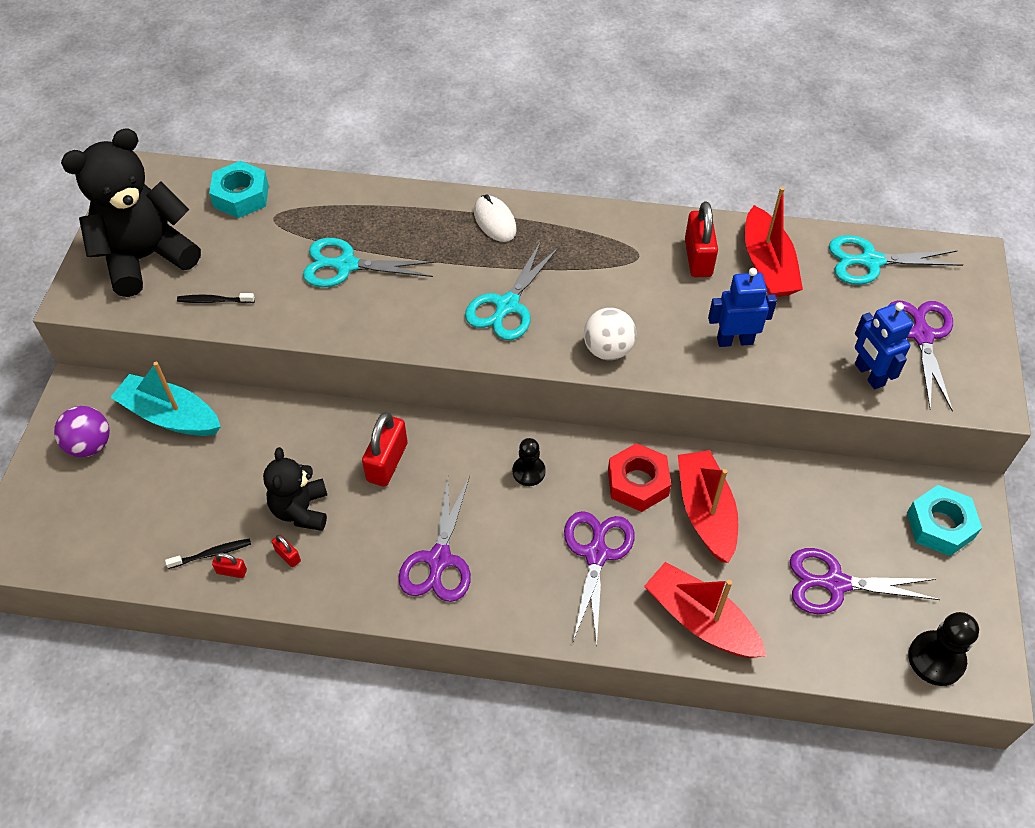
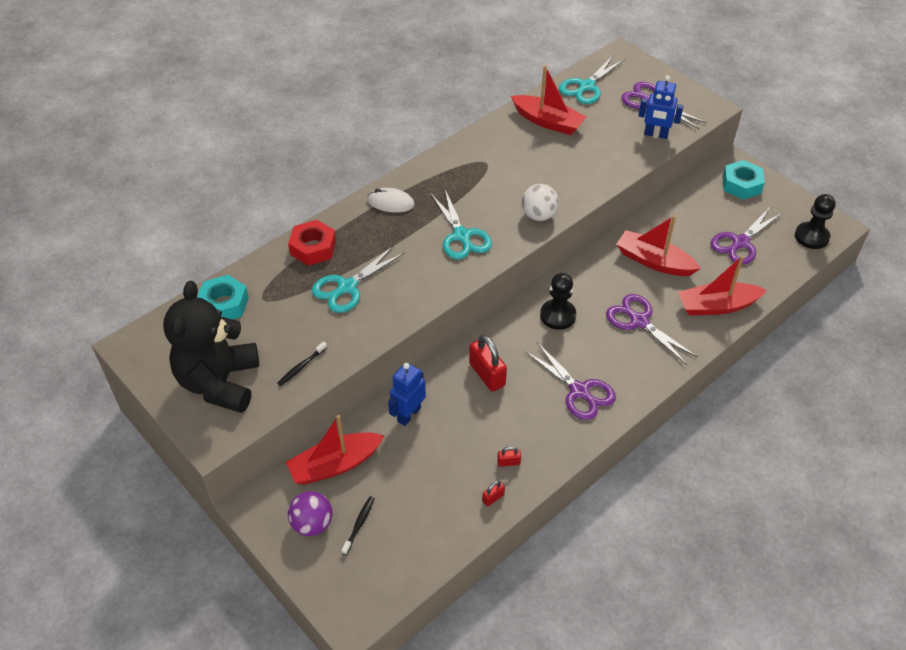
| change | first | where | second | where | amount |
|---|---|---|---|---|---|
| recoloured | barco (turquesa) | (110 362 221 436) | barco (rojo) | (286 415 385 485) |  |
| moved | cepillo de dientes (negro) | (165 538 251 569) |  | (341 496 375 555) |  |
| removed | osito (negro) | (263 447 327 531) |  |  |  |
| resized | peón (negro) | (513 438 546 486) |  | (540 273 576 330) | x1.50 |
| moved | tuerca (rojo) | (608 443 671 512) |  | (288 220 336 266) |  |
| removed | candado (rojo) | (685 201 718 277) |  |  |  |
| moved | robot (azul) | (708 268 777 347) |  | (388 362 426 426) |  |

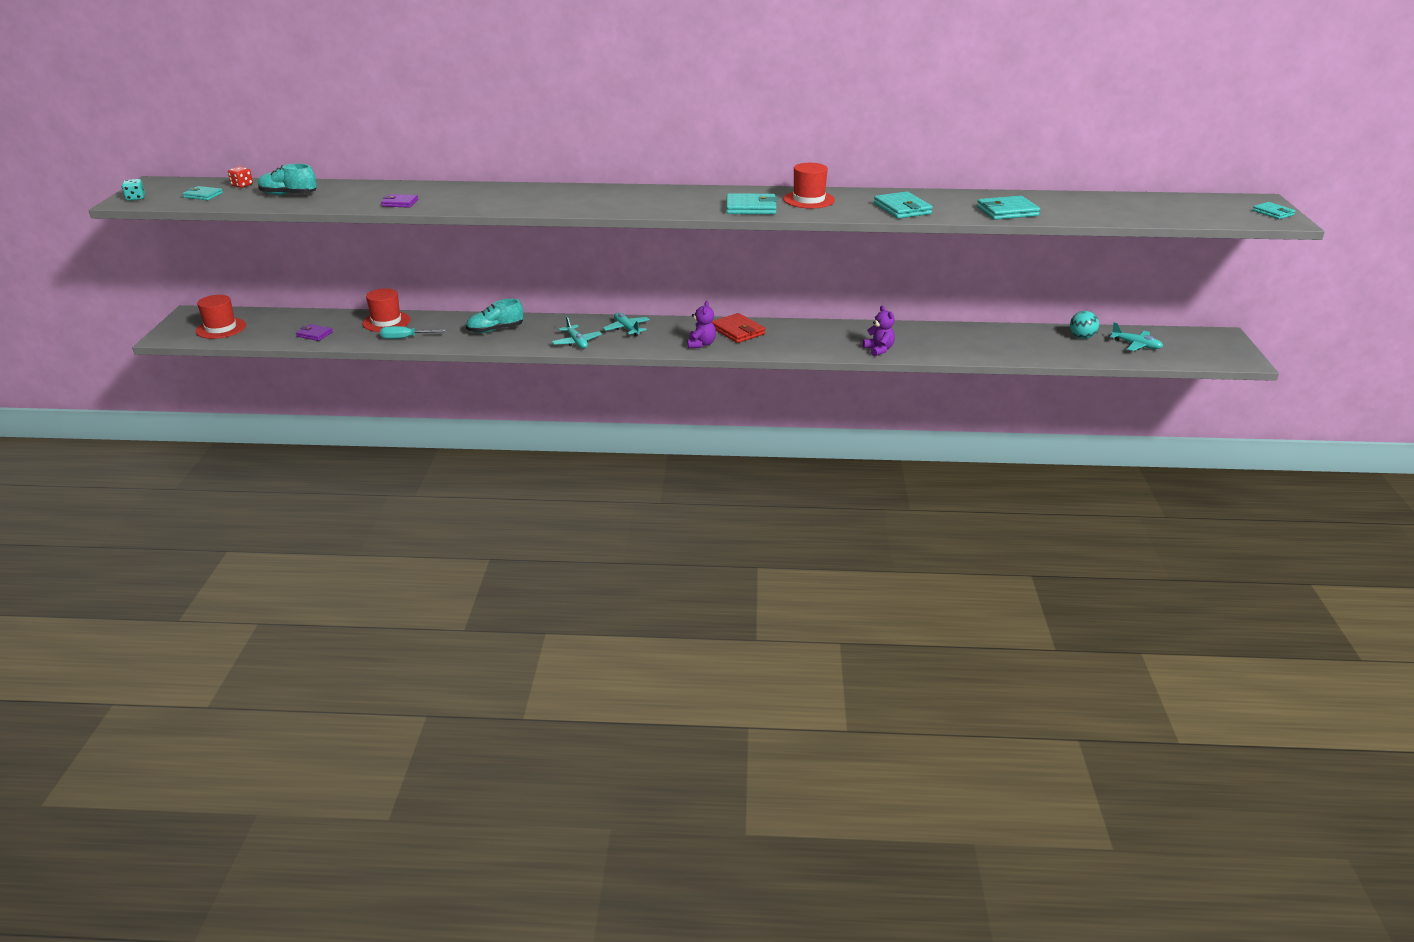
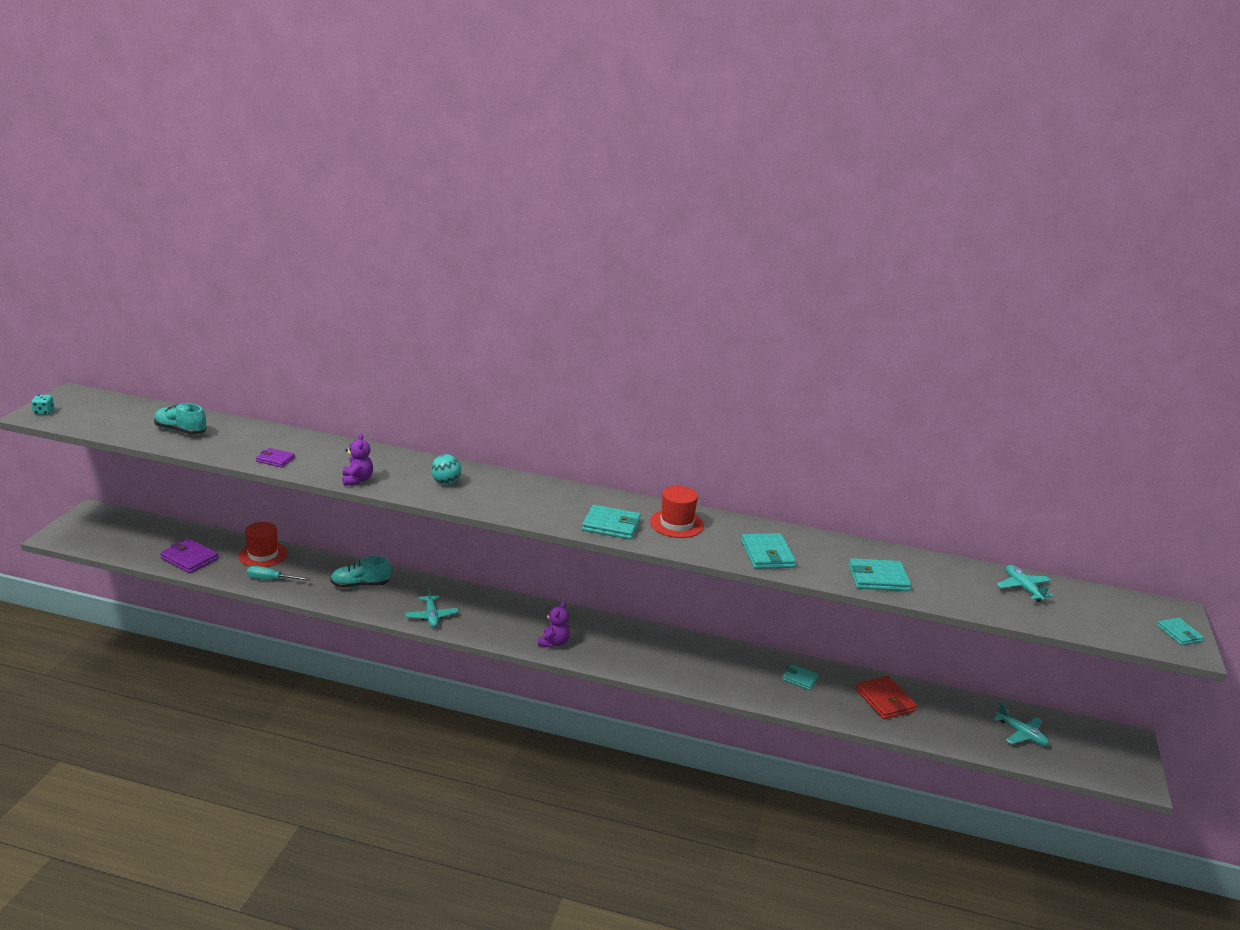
| change | first | where | second | where | amount |
|---|---|---|---|---|---|
| moved | cartera (turquesa) | (182 186 223 200) |  | (782 664 819 690) |  |
| removed | sombrero (rojo) | (195 295 246 339) |  |  |  |
| removed | dado (rojo) | (228 167 253 188) |  |  |  |
| resized | cartera (morado) | (296 324 333 341) |  | (160 539 219 573) | x1.62 |
| moved | avión (turquesa) | (603 313 650 337) |  | (997 565 1053 602) |  |
| moved | cartera (rojo) | (712 313 765 343) |  | (855 676 917 719) |  |
| moved | osito (morado) | (863 306 895 357) |  | (342 434 373 486) |  |
| moved | pelota (turquesa) | (1070 311 1099 339) |  | (431 454 461 485) |  |

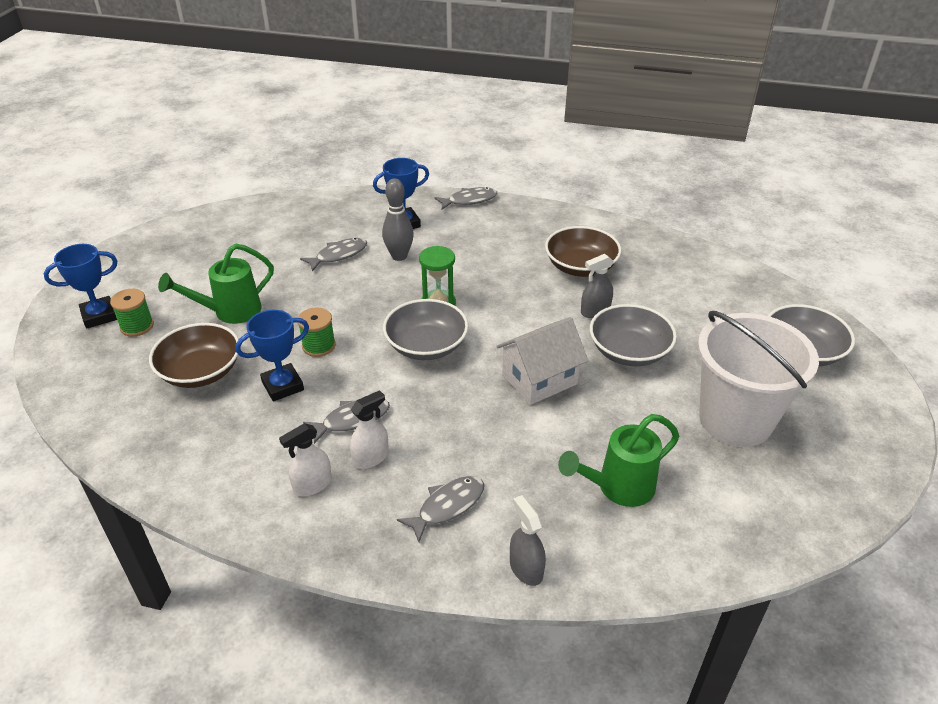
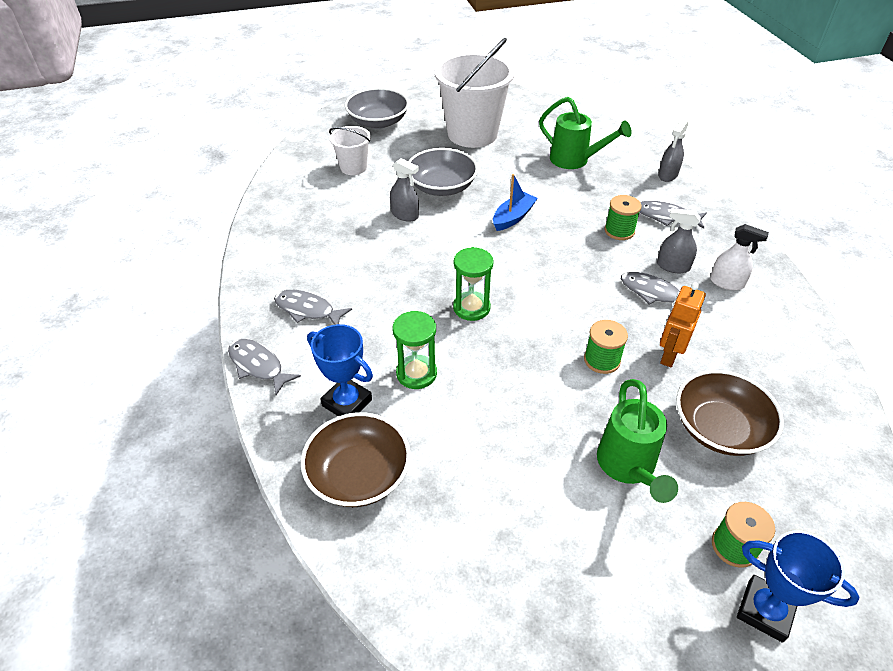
| change | first | where | second | where | amount |
|---|---|---|---|---|---|
| turned | regadera (verde) | (158 243 274 324) |  | (597 379 678 503) | 60 degrees clockwise |
| replaced | trofeo (azul) | (235 310 309 401) | robot (naranja) | (660 282 706 367) |  |
| moved | pez (gris) | (300 238 367 272) |  | (274 290 352 325) |  |
| recoloured | pulverizador (blanco) | (350 390 389 469) | pulverizador (gris) | (657 208 701 273) |  |
| replaced | bolo (gris) | (382 179 414 261) | reloj de arena (verde) | (392 311 437 389) |  |
| removed | cuenco (gris) | (383 299 468 360) |  |  |  |
| replaced | casa (blanco) | (496 317 588 405) | barco (azul) | (493 174 538 231) |  |
| moved | cuenco (marrón) | (545 226 621 277) |  | (301 412 411 507) |  |
| added |  |  | balde (blanco) | (329 126 371 175) |  |
| added |  |  | carrete (verde) | (605 195 641 240) |  |

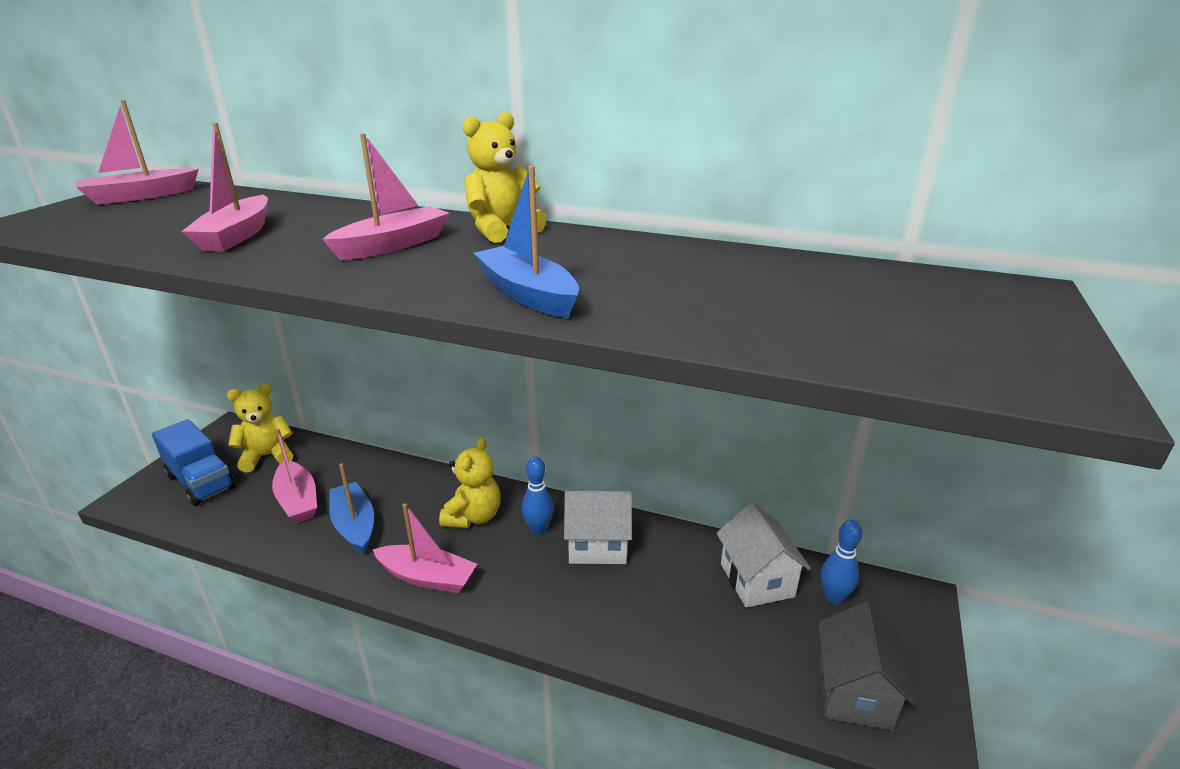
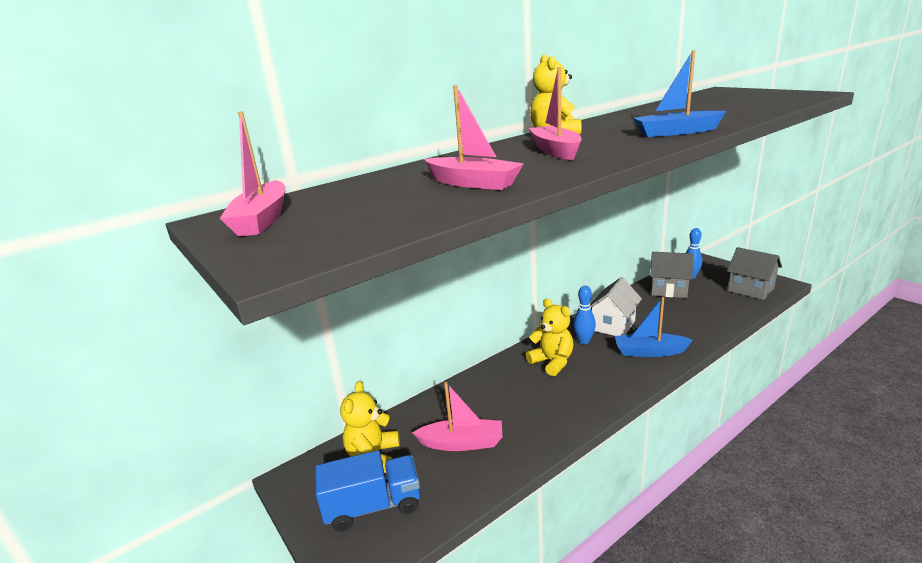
| change | first | where | second | where | amount |
|---|---|---|---|---|---|
| moved | barco (azul) | (329 463 374 554) |  | (615 297 693 357) |  |
| removed | barco (rosa) | (373 503 477 593) |  |  |  |
| recoloured | casa (blanco) | (716 503 811 608) | casa (gris) | (650 252 693 298) |  |

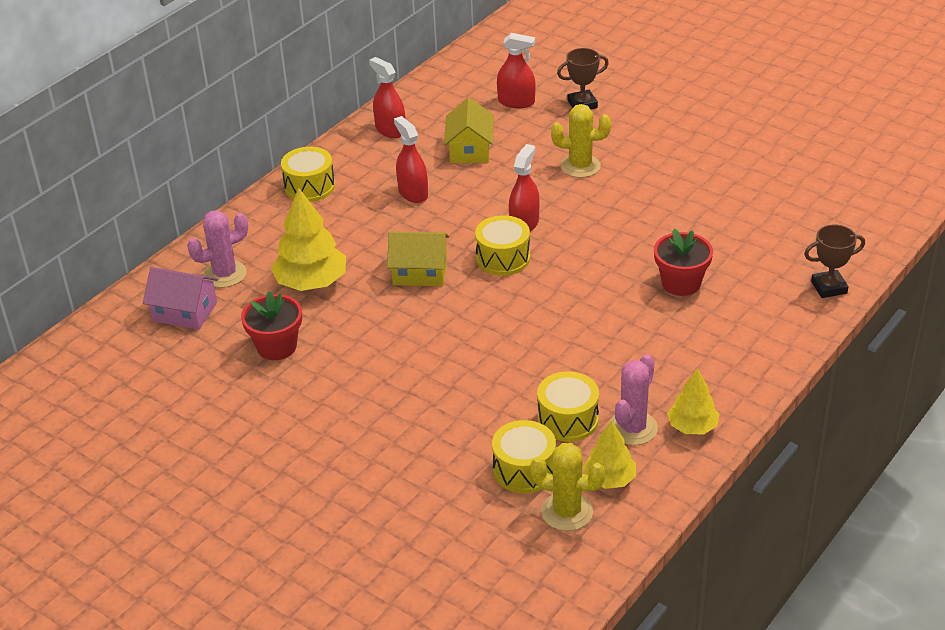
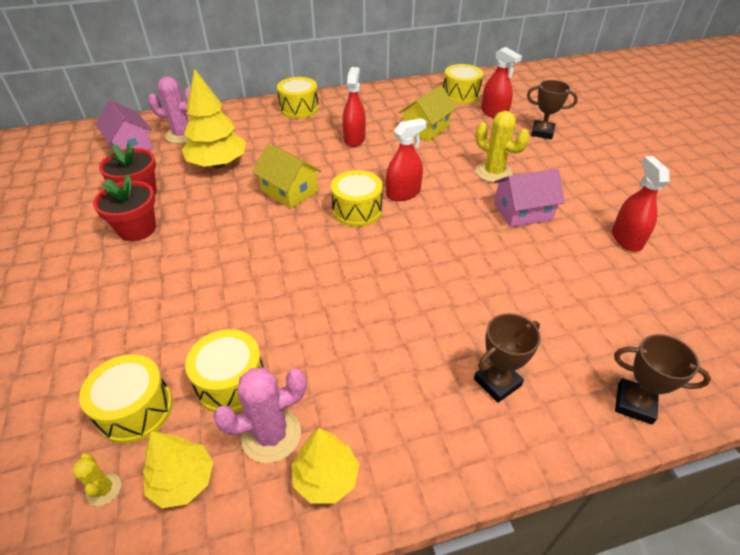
| change | first | where | second | where | amount |
|---|---|---|---|---|---|
| moved | pulverizador (rojo) | (369 57 406 138) |  | (612 156 670 252) |  |
| resized | cactus (amarillo) | (530 443 605 531) |  | (72 453 121 506) | x0.51 |
| moved | maceta (rojo) | (654 228 713 296) |  | (93 175 156 241) |  |
| added |  |  | tambor (amarillo) | (443 64 483 104) |  |
| added |  |  | trofeo (marrón) | (474 313 541 403) |  |
| added |  |  | casa (rosa) | (494 169 565 227) |  |

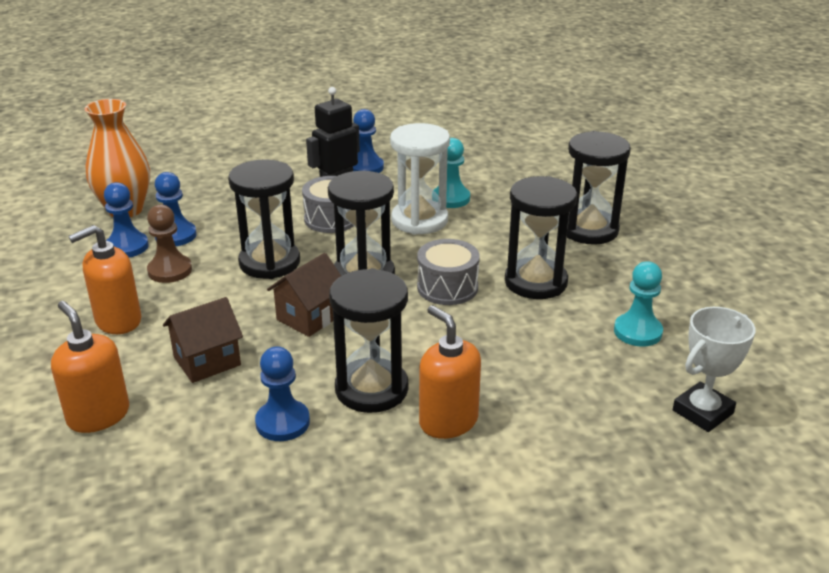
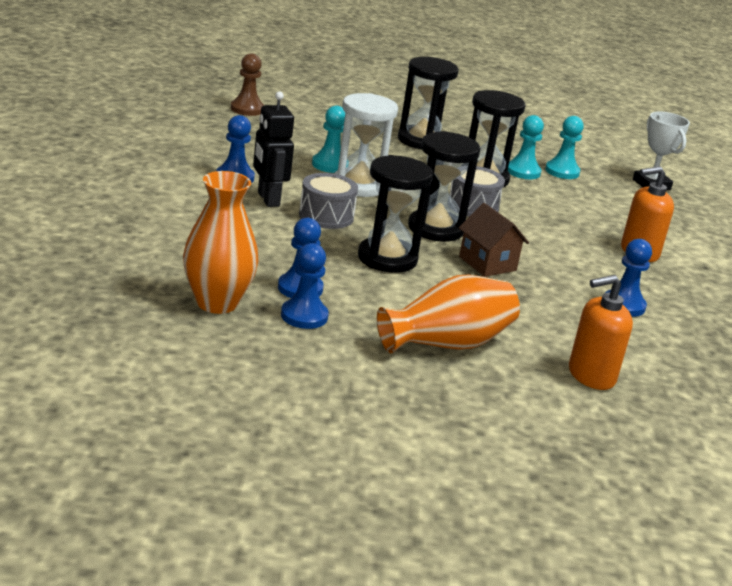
| change | first | where | second | where | amount |
|---|---|---|---|---|---|
| replaced | dispensador de jabón (naranja) | (69 225 141 334) | florero (naranja) | (377 275 520 353) |  |
| moved | peón (marrón) | (147 204 192 283) |  | (231 53 264 116) |  |
| removed | casa (marrón) | (163 297 243 383) |  |  |  |
| removed | reloj de arena (negro) | (329 268 408 413) |  |  |  |
| added |  |  | peón (turquesa) | (508 115 544 179) |  |

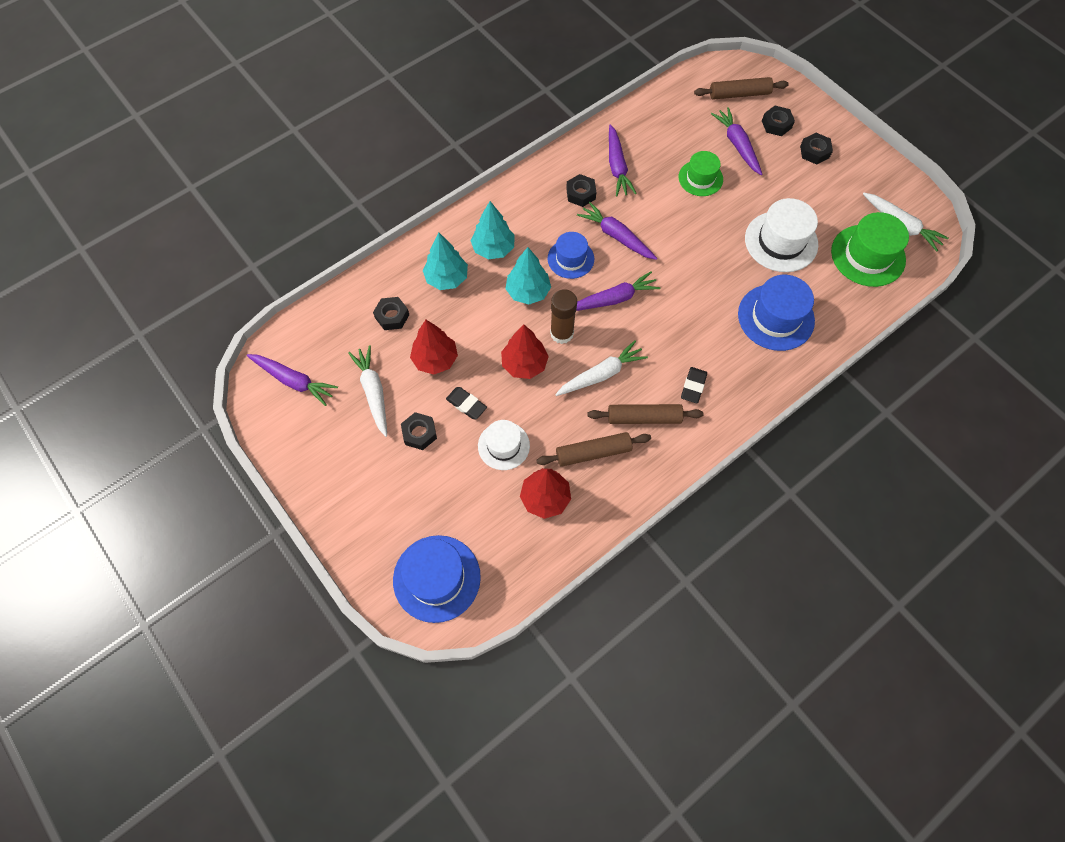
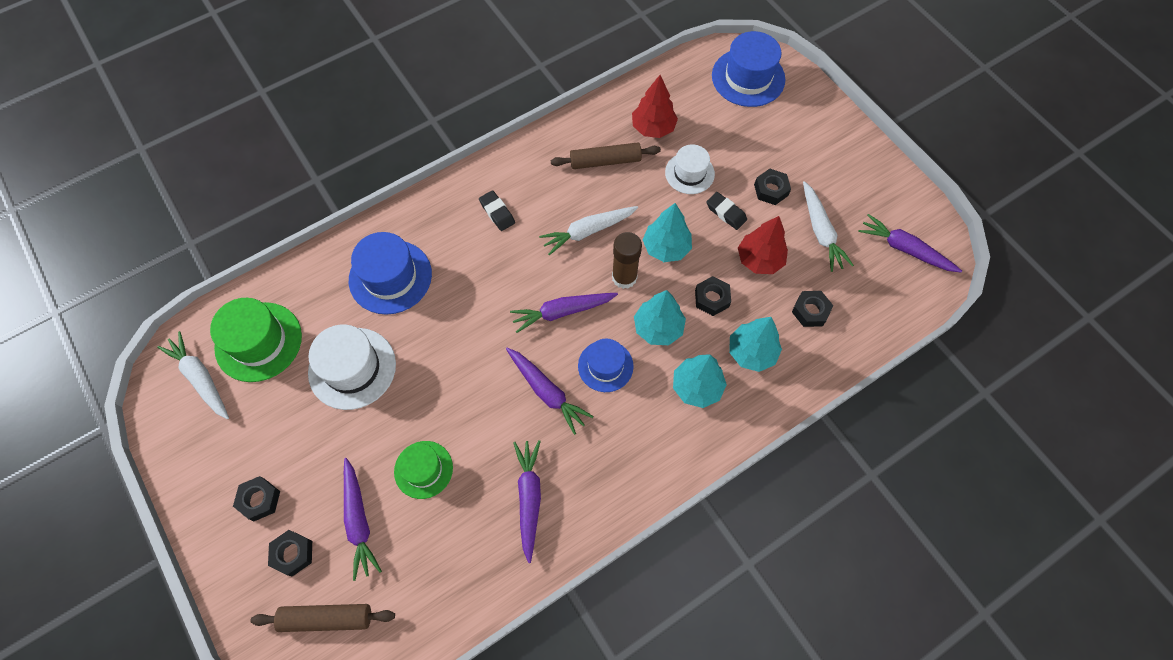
| change | first | where | second | where | amount |
|---|---|---|---|---|---|
| recoloured | árbol (rojo) | (501 325 549 379) | árbol (turquesa) | (643 203 692 262) |  |
| moved | tuerca (negro) | (566 174 596 207) |  | (695 276 731 316) |  |
| removed | rodillo (marrón) | (588 404 704 424) |  |  |  |
| turned | goma de borrar (negro) | (681 367 707 403) |  | (479 190 515 231) | 60 degrees counterclockwise |

